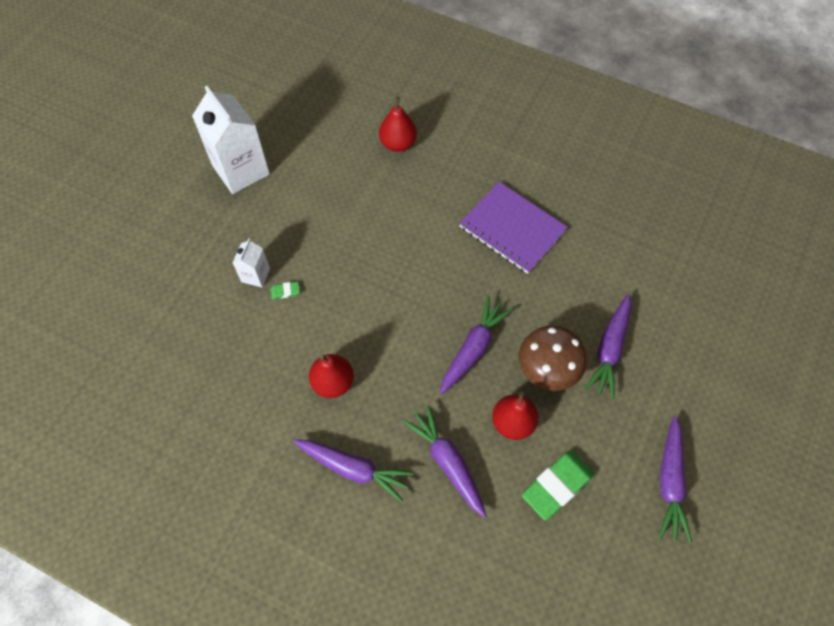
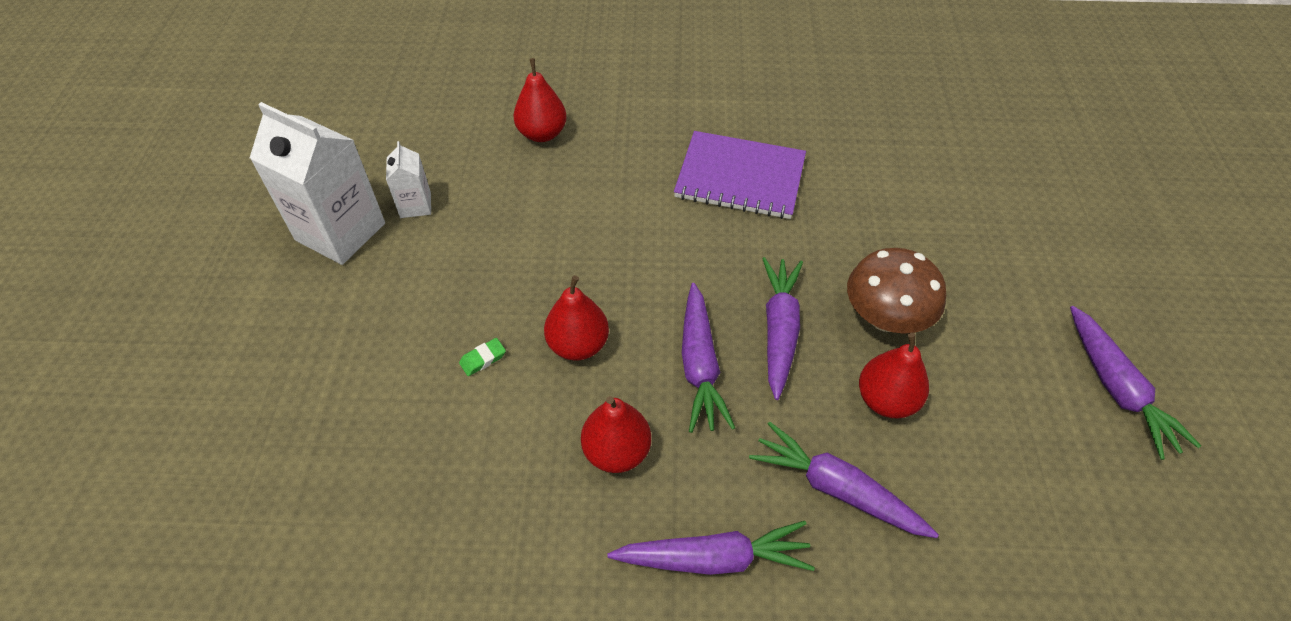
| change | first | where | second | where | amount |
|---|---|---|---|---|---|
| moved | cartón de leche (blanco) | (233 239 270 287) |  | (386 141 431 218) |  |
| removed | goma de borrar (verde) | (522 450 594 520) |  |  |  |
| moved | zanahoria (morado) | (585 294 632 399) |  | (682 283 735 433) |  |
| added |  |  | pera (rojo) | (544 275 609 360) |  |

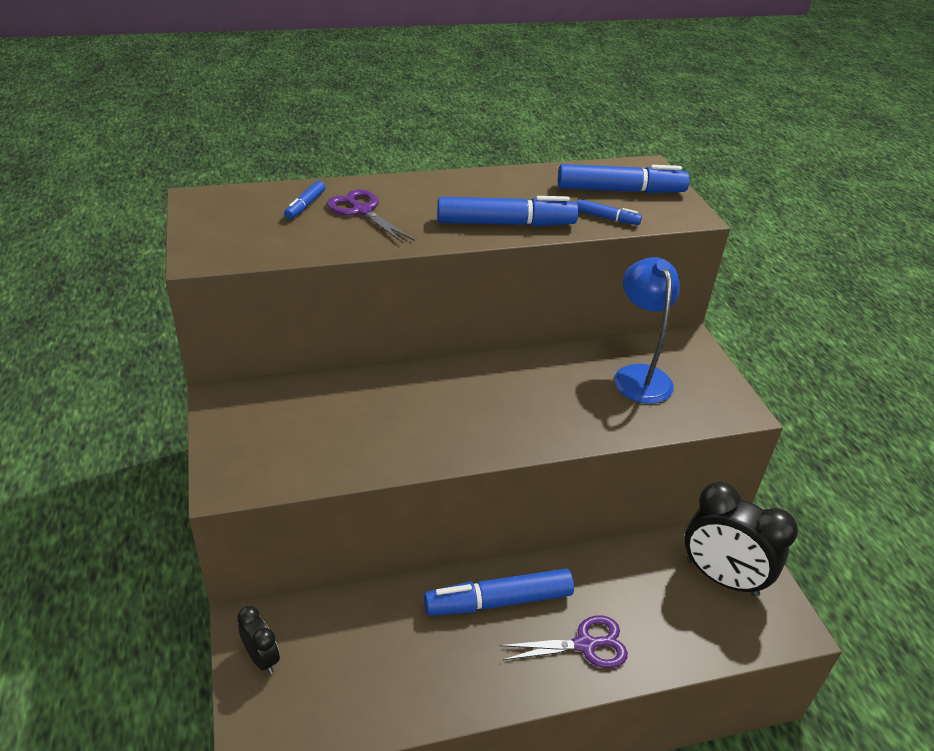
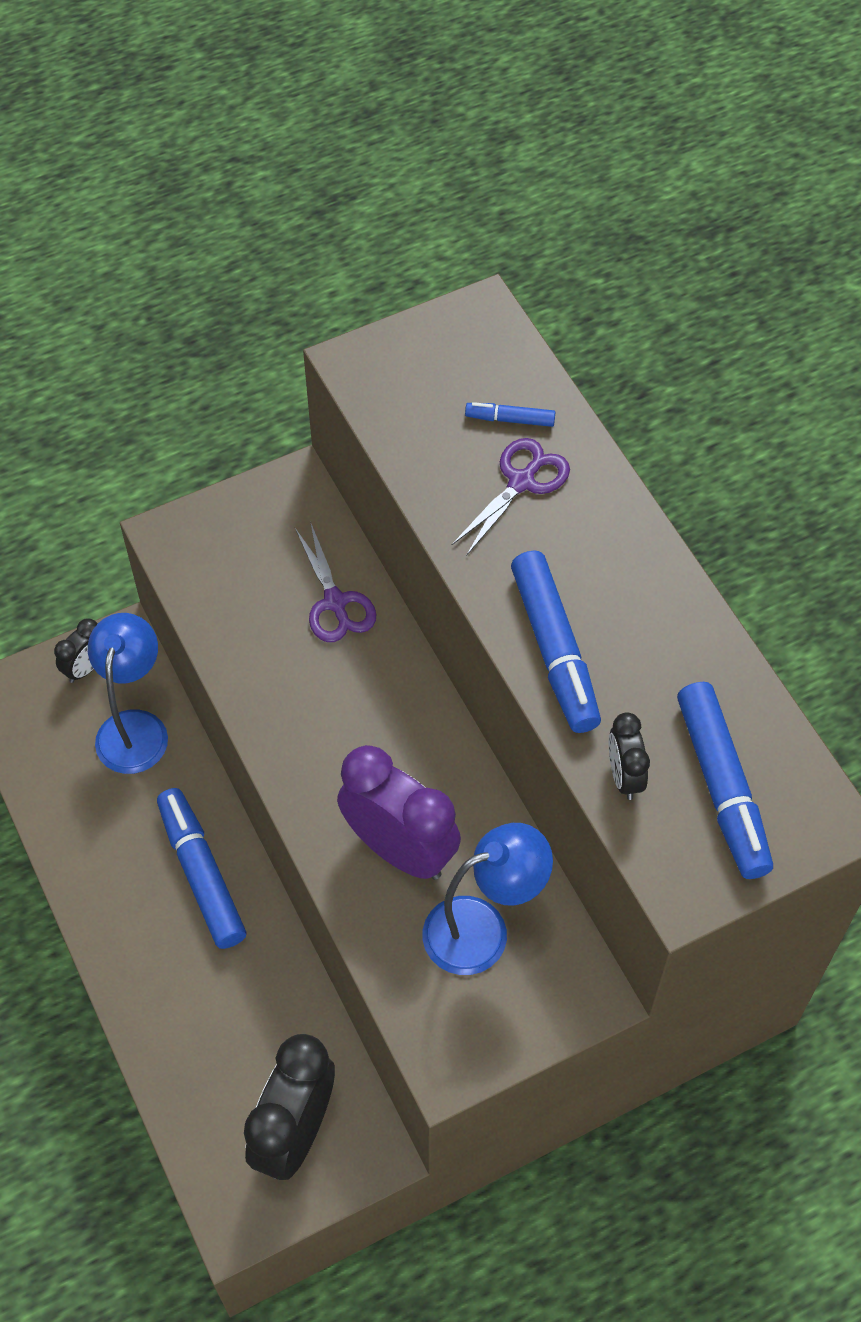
| change | first | where | second | where | amount |
|---|---|---|---|---|---|
| moved | tijeras (morado) | (500 615 628 668) |  | (295 522 376 642) |  |
| replaced | rotulador (azul) | (577 199 642 225) | despertador (negro) | (609 712 650 800) |  |
| added |  |  | lámpara (azul) | (88 613 168 774) |  |
| added |  |  | despertador (morado) | (337 745 461 880) |  |

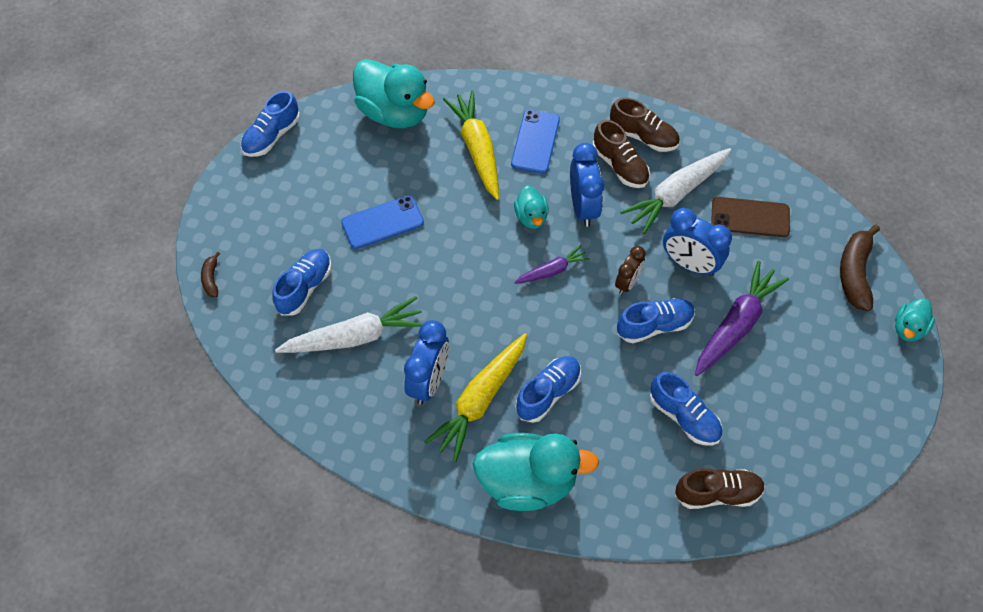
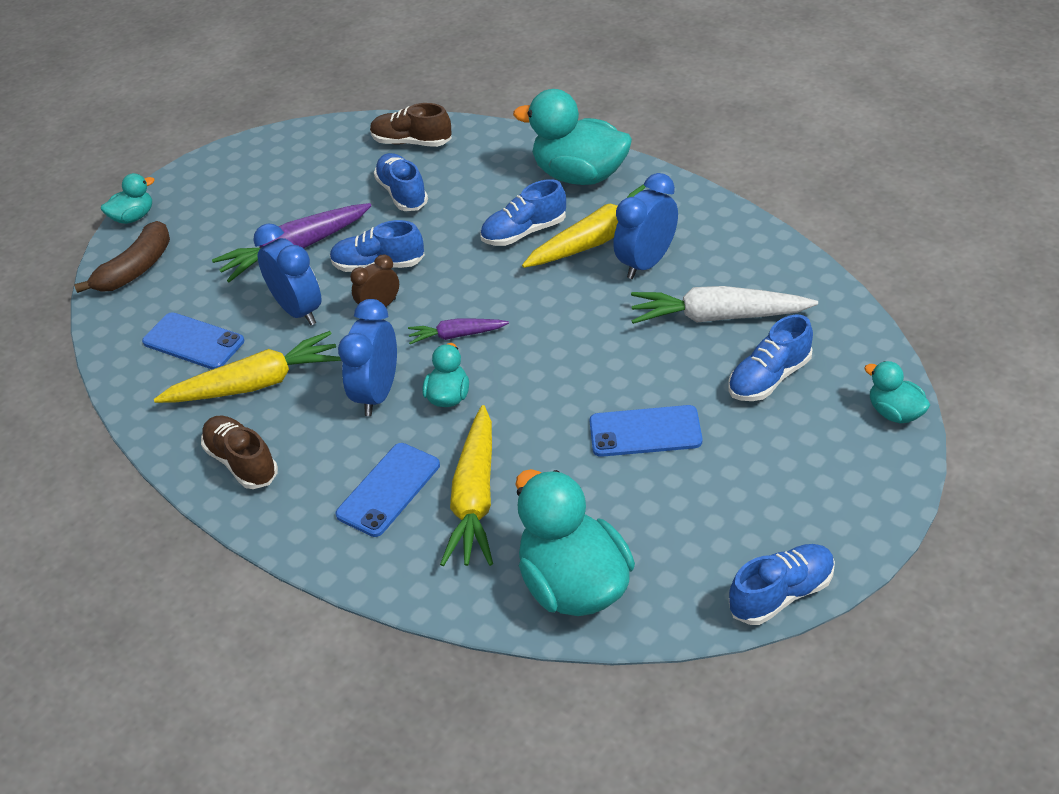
| change | first | where | second | where | amount |
|---|---|---|---|---|---|
| replaced | plátano (marrón) | (201 252 220 297) | pato (turquesa) | (865 361 930 423) |  |
| removed | zapato (marrón) | (593 120 650 188) |  |  |  |
| recoloured | zanahoria (blanco) | (621 148 731 234) | zanahoria (amarillo) | (154 331 341 403) |  |
| recoloured | móvil (marrón) | (711 197 790 237) | móvil (azul) | (142 312 244 369) |  |

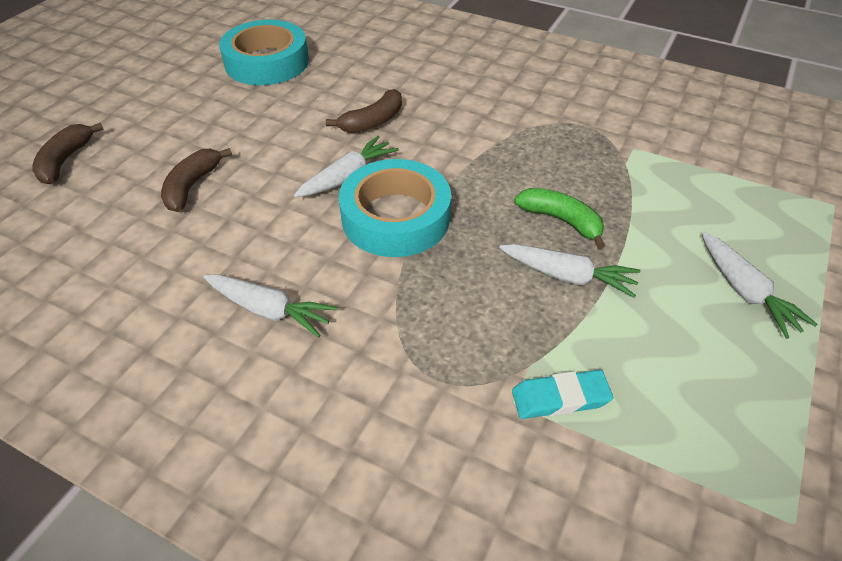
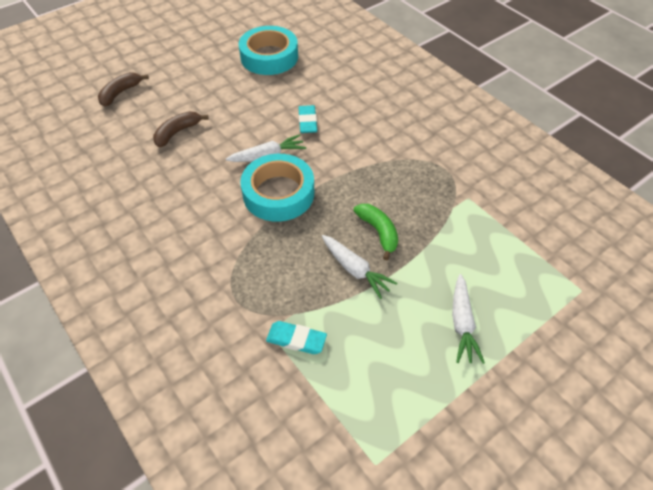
| change | first | where | second | where | amount |
|---|---|---|---|---|---|
| removed | zanahoria (blanco) | (204 274 338 338) |  |  |  |
| replaced | plátano (marrón) | (326 89 402 133) | goma de borrar (turquesa) | (298 105 317 133) |  |

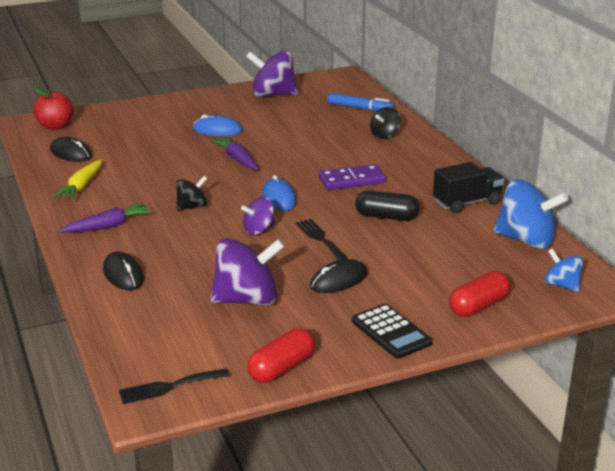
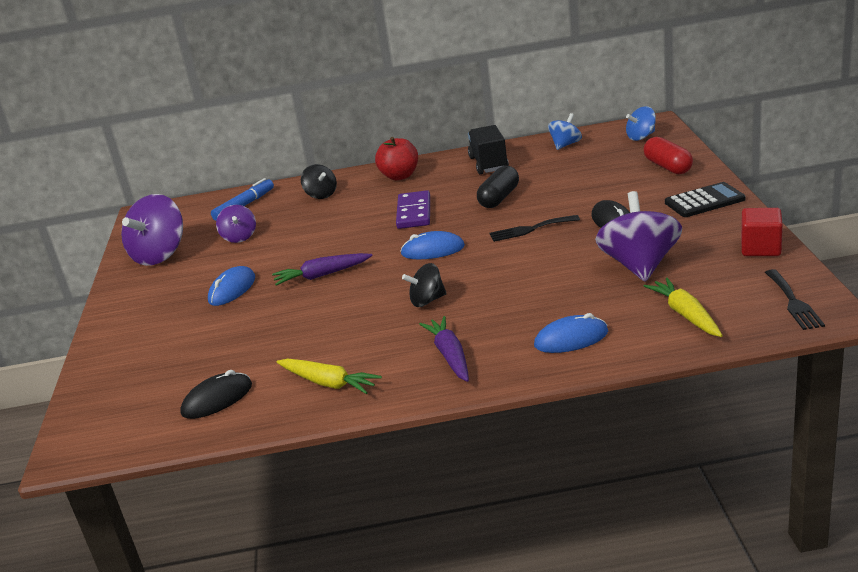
| change | first | where | second | where | amount |
|---|---|---|---|---|---|
| moved | manzana (rojo) | (33 88 74 130) |  | (375 137 418 180) |  |
| recoloured | ratón (negro) | (103 251 144 290) | ratón (azul) | (534 313 608 353) |  |
| turned | peonza (negro) | (176 176 207 210) |  | (402 263 447 307) | 90 degrees counterclockwise |
| moved | peonza (morado) | (241 197 275 235) |  | (216 205 256 243) |  |
| replaced | cápsula (rojo) | (247 328 315 383) | cubo (rojo) | (741 208 783 256) |  |
| resized | peonza (azul) | (494 179 568 249) |  | (548 113 582 150) | x0.55 |
| added |  |  | zanahoria (amarillo) | (644 278 723 337) |  |

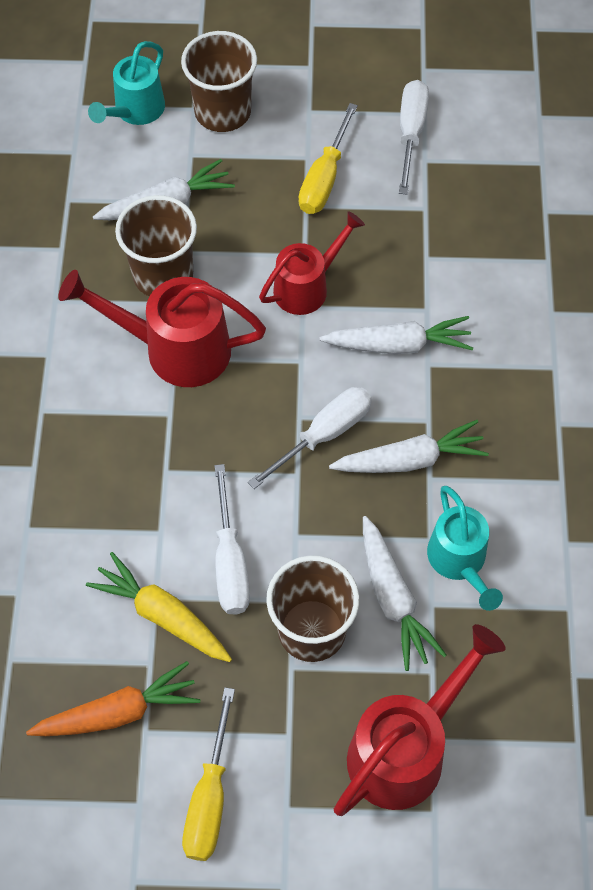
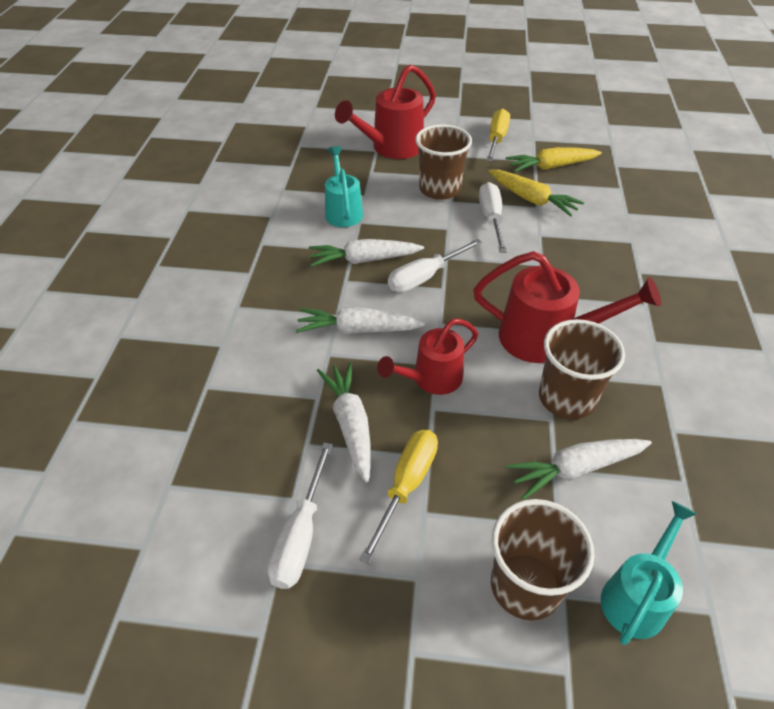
| change | first | where | second | where | amount |
|---|---|---|---|---|---|
| recoloured | zanahoria (naranja) | (26 661 200 736) | zanahoria (amarillo) | (506 147 602 172) |  |
| moved | zanahoria (blanco) | (363 516 446 671) |  | (317 362 371 483) |  |

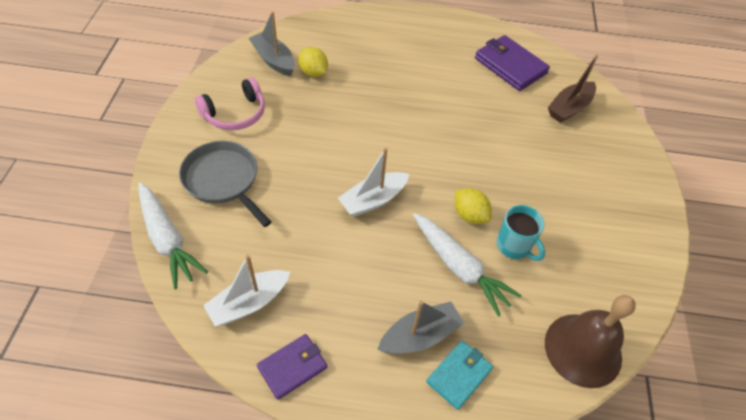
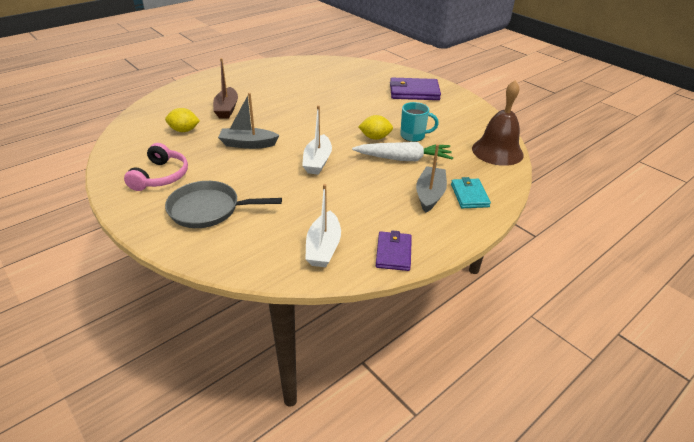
| change | first | where | second | where | amount |
|---|---|---|---|---|---|
| removed | zanahoria (blanco) | (138 182 208 289) |  |  |  |
| moved | barco (gris) | (248 11 295 77) |  | (218 93 280 149) |  |
| moved | cartera (morado) | (475 35 550 91) |  | (390 78 441 100) |  |
| moved | barco (marrón) | (548 54 598 123) |  | (213 58 238 119) |  |

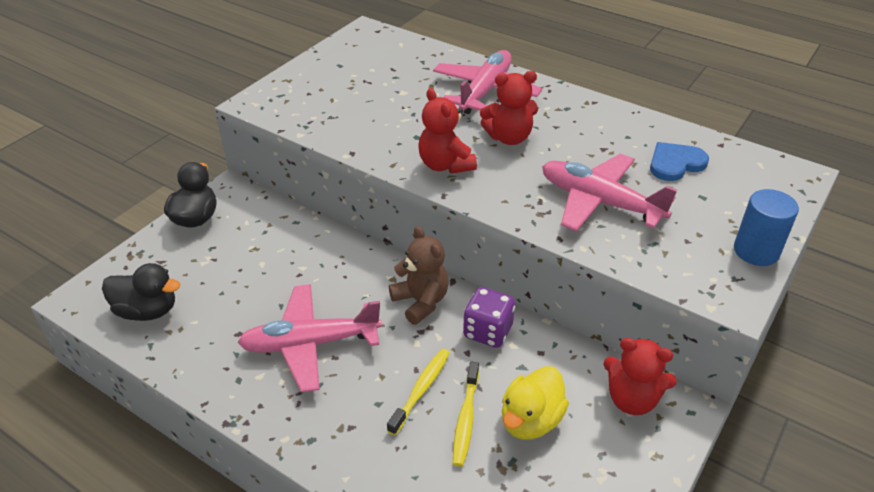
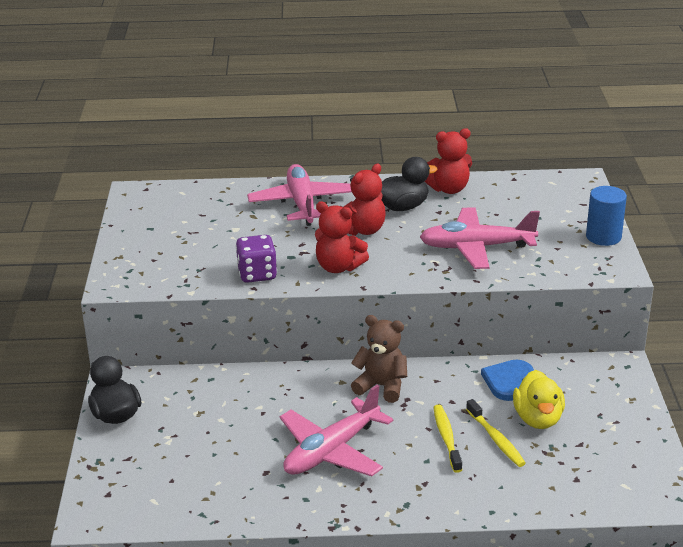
| change | first | where | second | where | amount |
|---|---|---|---|---|---|
| moved | pato (negro) | (102 263 180 321) |  | (381 157 438 211) |  |
| moved | dado (morado) | (463 287 515 348) |  | (236 235 277 283) |  |
| moved | osito (rojo) | (603 338 677 415) |  | (424 128 472 194) |  |
| moved | corazón (azul) | (650 142 709 181) |  | (481 360 534 401) |  |

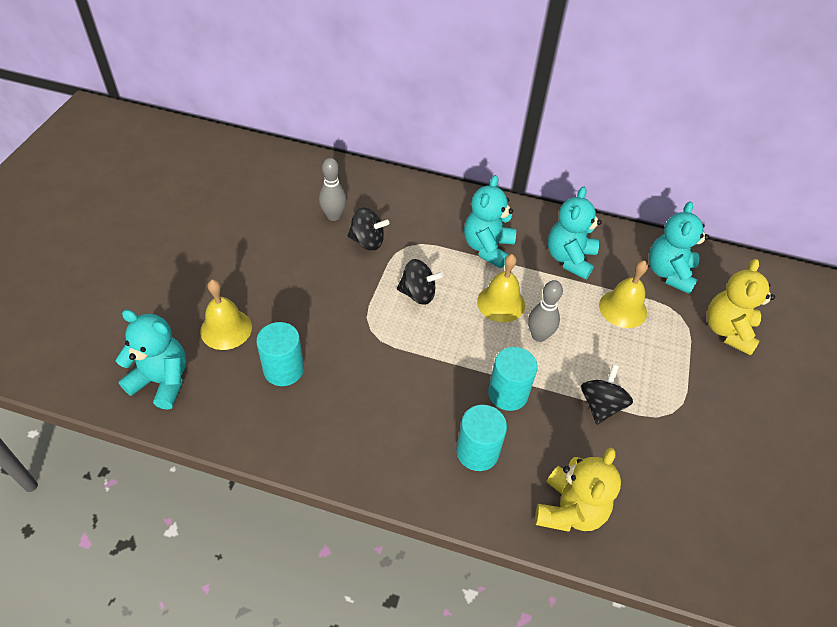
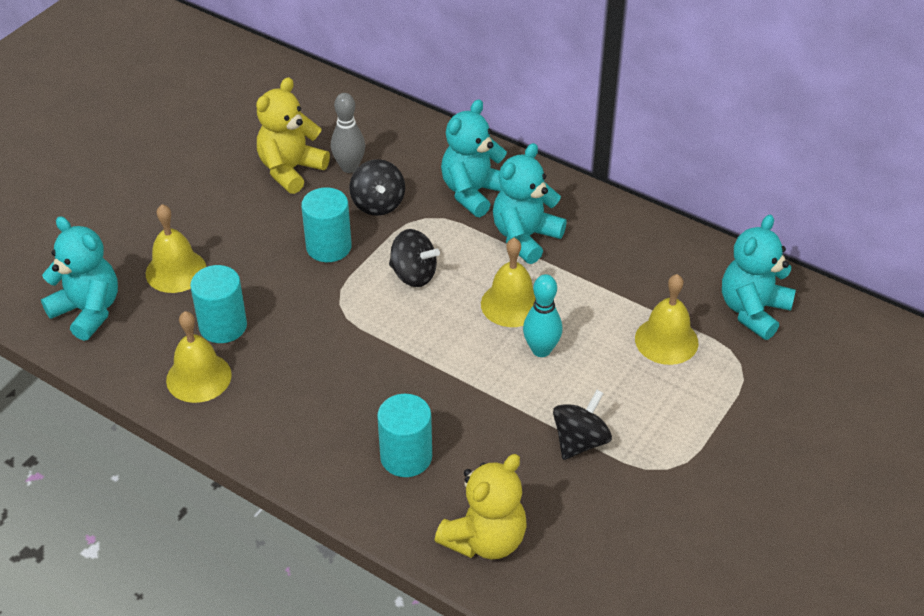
| change | first | where | second | where | amount |
|---|---|---|---|---|---|
| turned | peonza (negro) | (348 208 389 251) |  | (349 159 405 216) | 45 degrees clockwise |
| moved | cilindro (turquesa) | (488 347 538 411) |  | (301 187 352 262) |  |
| recoloured | bolo (gris) | (528 280 563 342) | bolo (turquesa) | (523 274 563 357) |  |
| moved | osito (turquesa) | (548 186 602 280) |  | (441 99 507 217) |  |
| moved | osito (amarillo) | (707 259 775 356) |  | (256 77 330 194) |  |
| added |  |  | campana (amarillo) | (166 311 232 403) |  |

